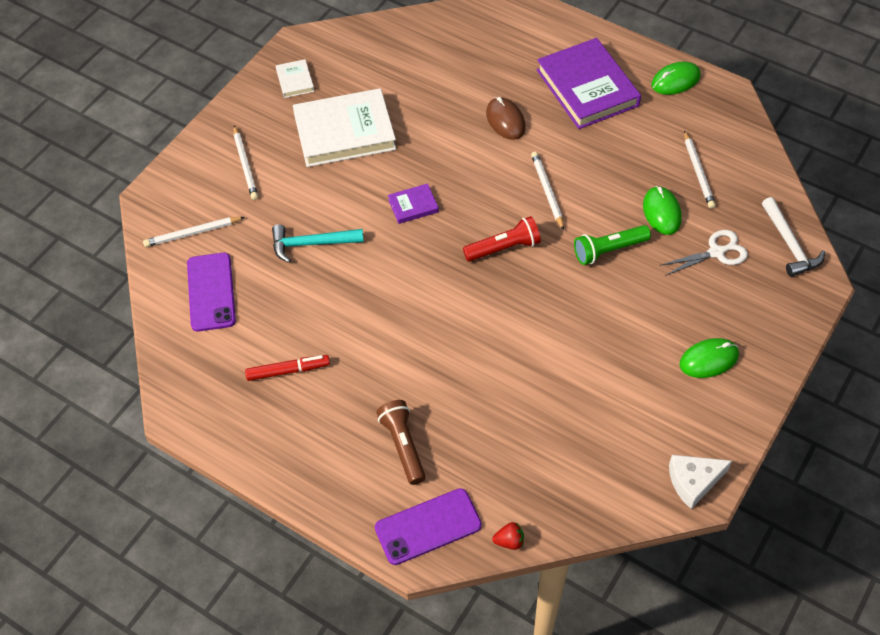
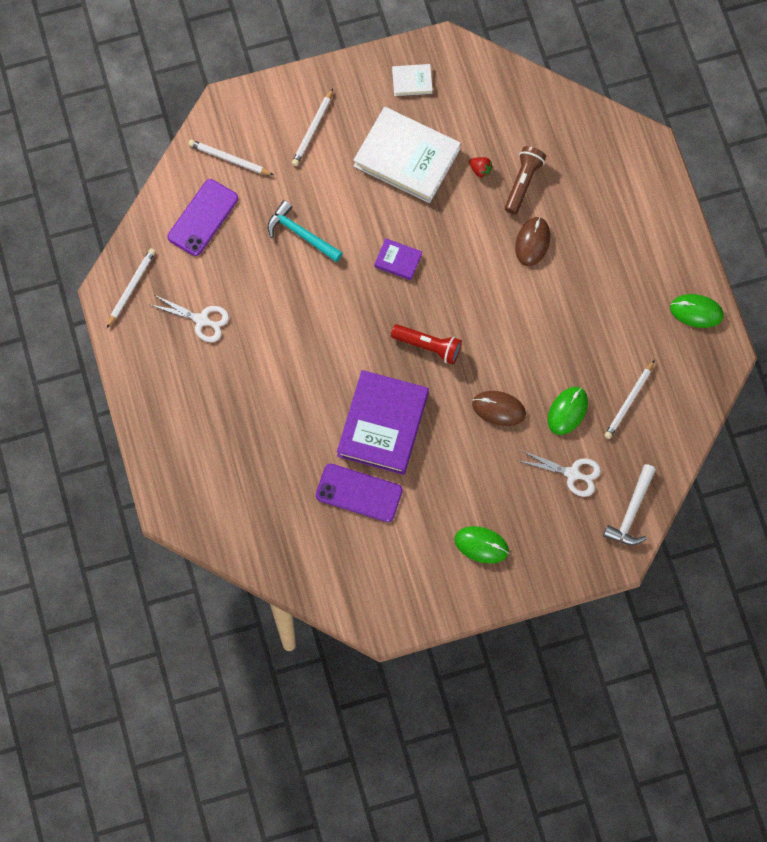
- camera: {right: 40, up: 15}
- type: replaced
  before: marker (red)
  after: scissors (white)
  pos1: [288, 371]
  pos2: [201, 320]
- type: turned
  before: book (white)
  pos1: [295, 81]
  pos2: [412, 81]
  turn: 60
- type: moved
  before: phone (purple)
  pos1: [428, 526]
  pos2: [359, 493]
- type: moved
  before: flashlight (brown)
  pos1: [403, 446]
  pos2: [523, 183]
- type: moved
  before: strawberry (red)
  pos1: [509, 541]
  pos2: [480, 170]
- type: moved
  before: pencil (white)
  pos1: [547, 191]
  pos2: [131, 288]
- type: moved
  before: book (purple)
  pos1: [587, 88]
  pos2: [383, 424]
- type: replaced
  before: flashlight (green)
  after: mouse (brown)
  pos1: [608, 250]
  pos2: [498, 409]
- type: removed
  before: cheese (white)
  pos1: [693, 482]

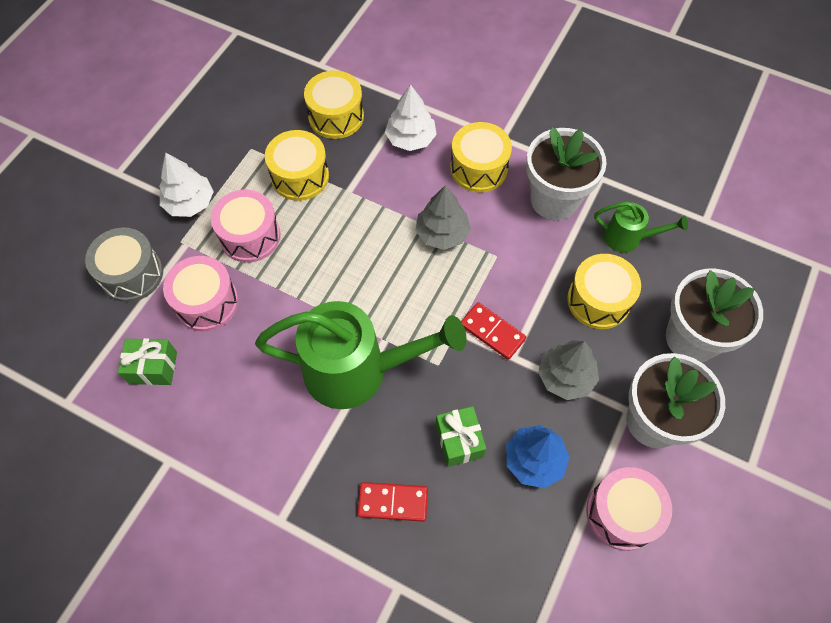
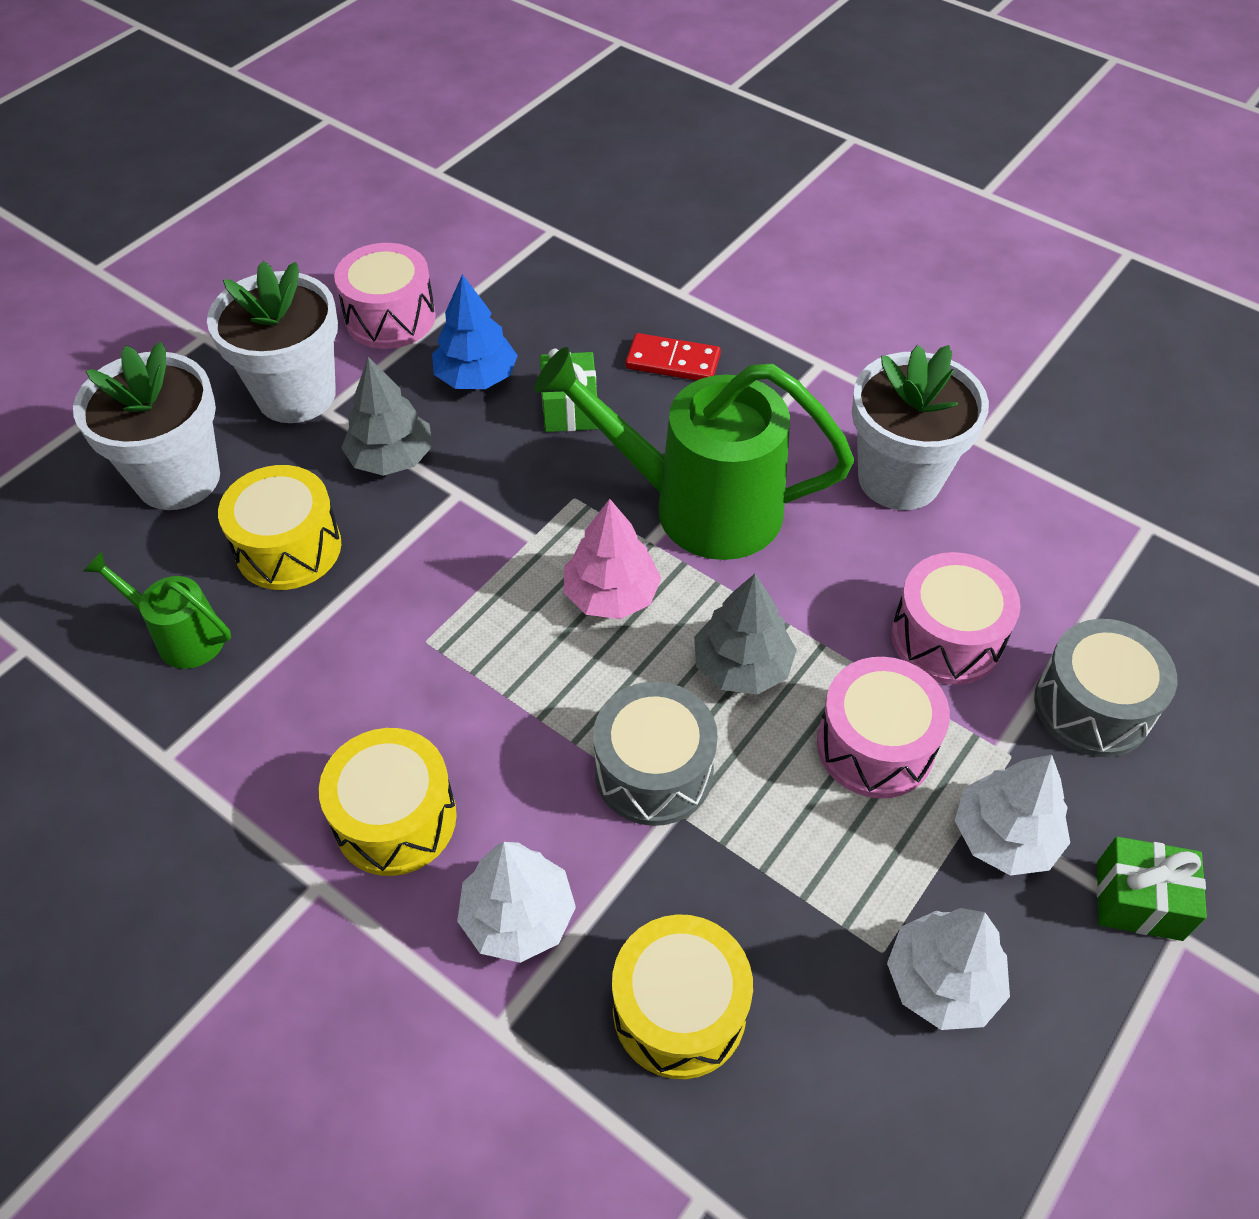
- camera: {right: -170, up: -10}
- type: moved
  before: gift (green)
  pos1: [153, 367]
  pos2: [1139, 900]
- type: removed
  before: drum (yellow)
  pos1: [300, 176]
- type: moved
  before: tree (grey)
  pos1: [442, 233]
  pos2: [742, 666]
- type: removed
  before: domino (red)
  pos1: [492, 332]
- type: moved
  before: flower pot (white)
  pos1: [554, 199]
  pos2: [899, 478]
- type: added
  after: tree (pink)
  pos2: [611, 594]
- type: added
  after: drum (grey)
  pos2: [654, 771]
- type: added
  after: tree (white)
  pos2: [942, 981]

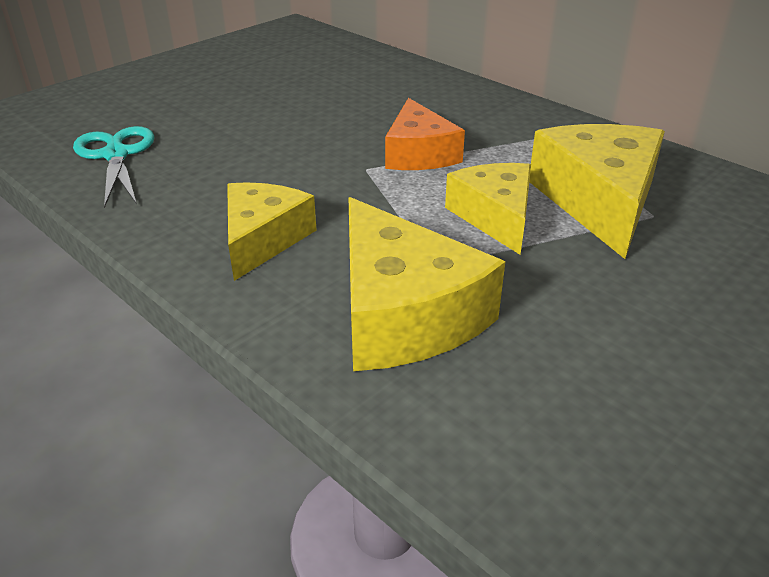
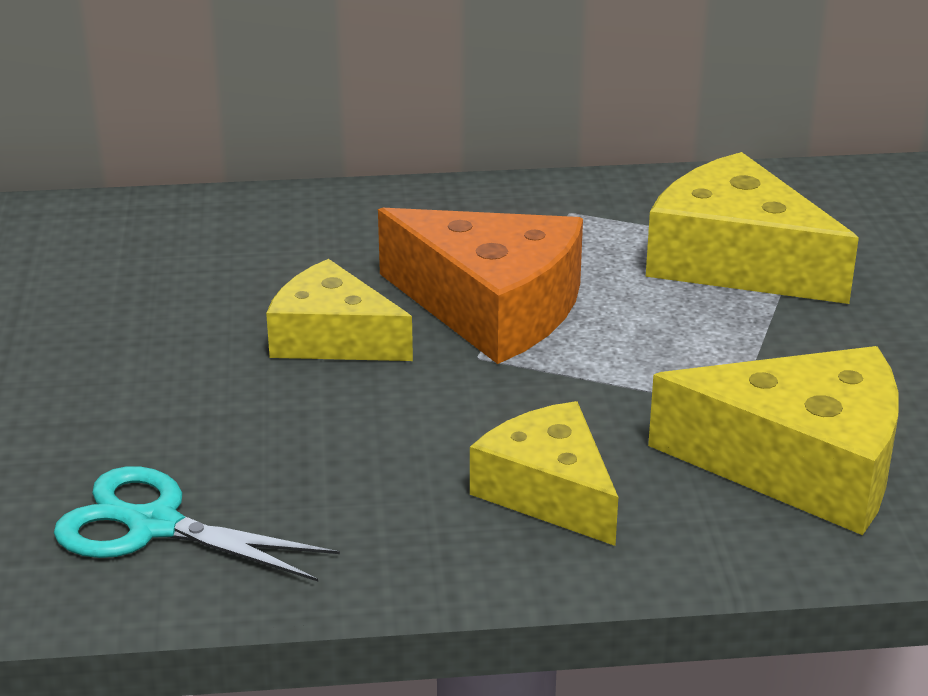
- camera: {right: -50, up: -5}
- type: resized
  before: cheese (orange)
  pos1: [419, 154]
  pos2: [492, 307]
  scale: 1.51
- type: moved
  before: cheese (yellow)
  pos1: [495, 216]
  pos2: [332, 338]

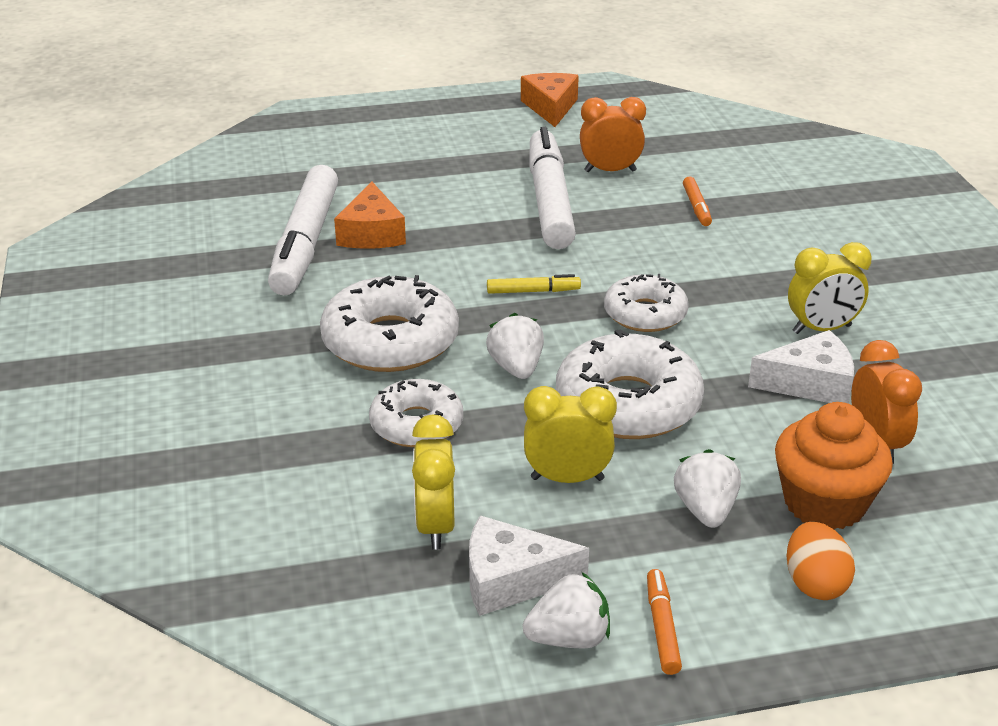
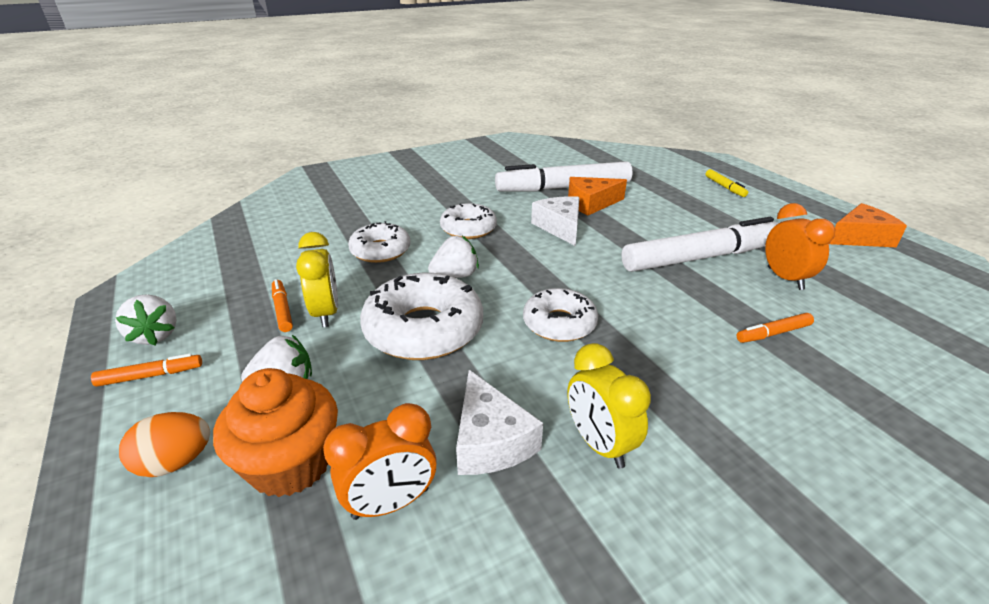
- camera: {right: 75, up: 0}
- type: resized
  before: donut (white)
  pos1: [390, 341]
  pos2: [468, 229]
  scale: 0.63
- type: removed
  before: clock (yellow)
  pos1: [435, 526]
- type: moved
  before: cheese (white)
  pos1: [511, 580]
  pos2: [560, 227]
- type: moved
  before: marker (yellow)
  pos1: [533, 291]
  pos2: [725, 187]
- type: added
  after: marker (orange)
  pos2: [282, 310]

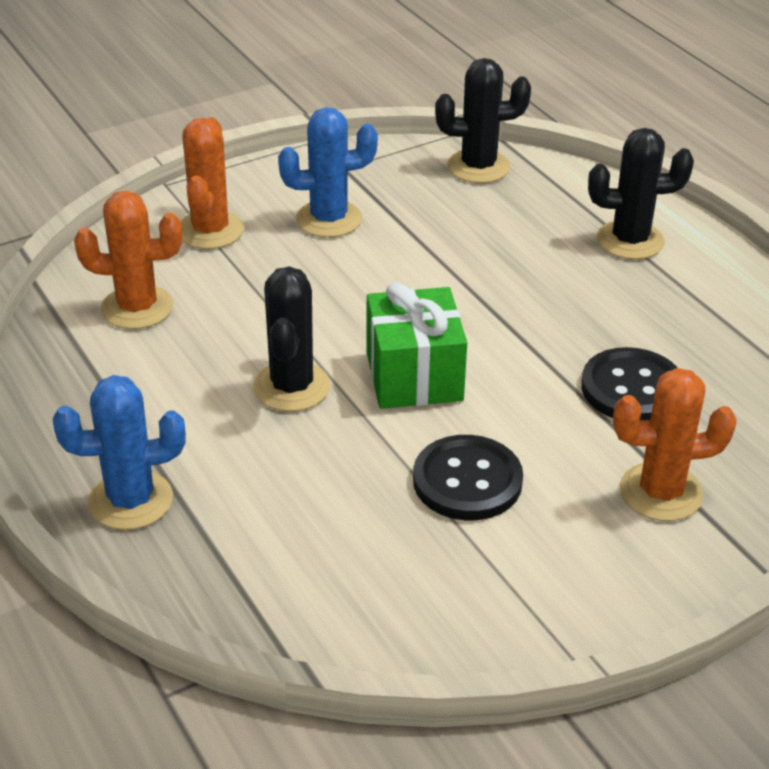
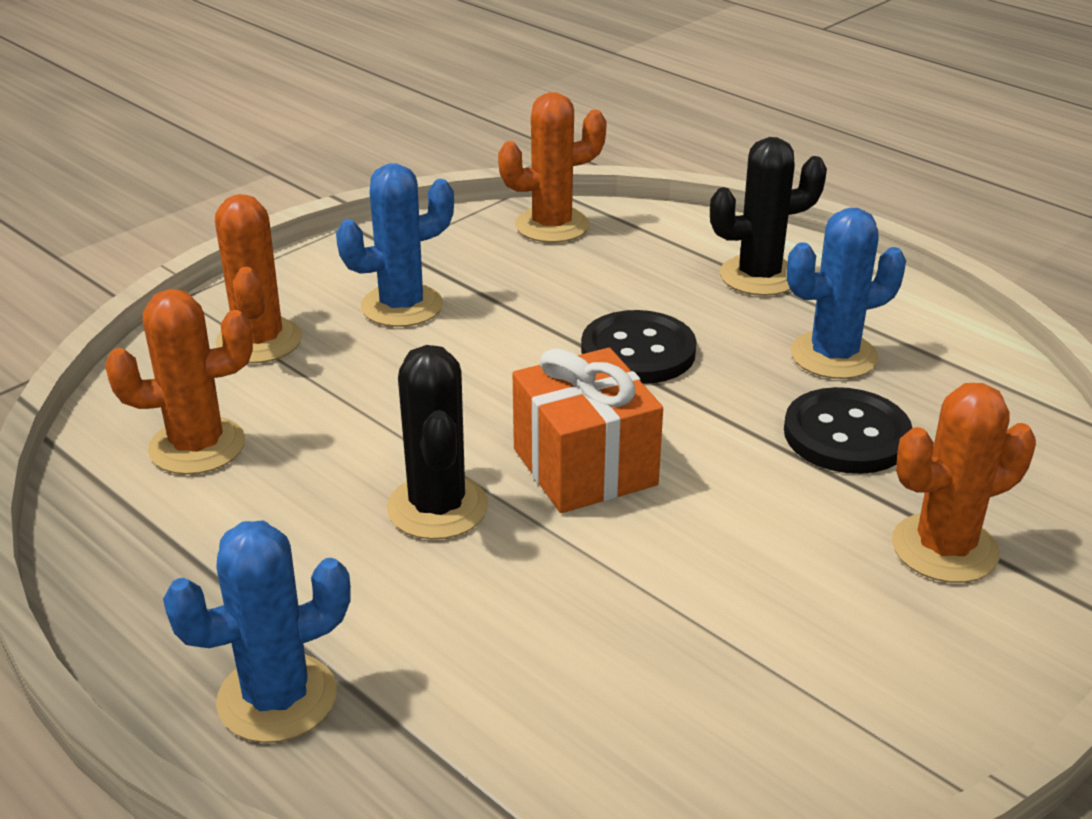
- camera: {right: -15, up: -5}
- type: recoloured
  before: gift (green)
  after: gift (orange)
  pos1: [414, 376]
  pos2: [585, 467]
- type: moved
  before: button (black)
  pos1: [467, 481]
  pos2: [638, 351]
- type: recoloured
  before: cactus (black)
  after: cactus (orange)
  pos1: [478, 167]
  pos2: [552, 225]
- type: added
  after: cactus (blue)
  pos2: [833, 356]

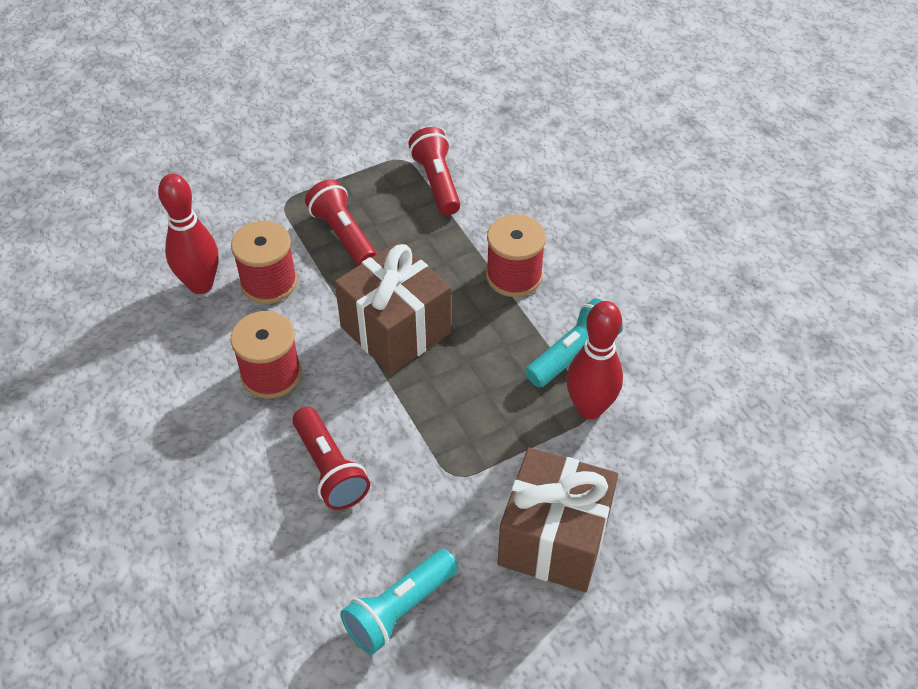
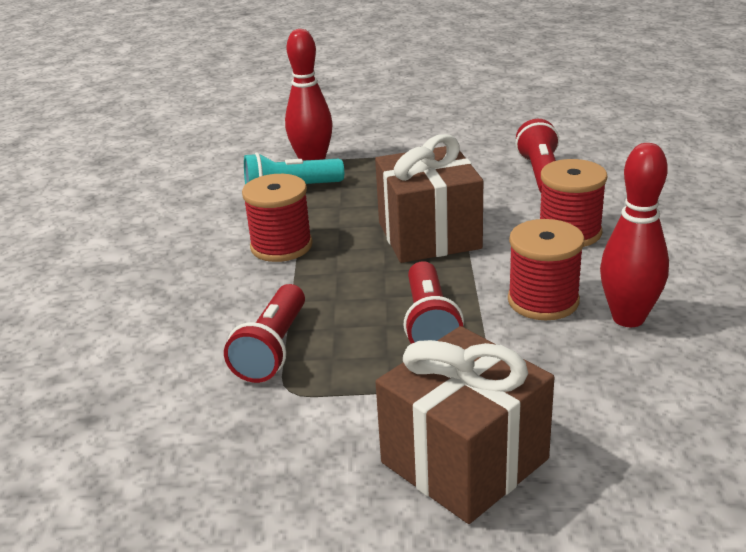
- camera: {right: -150, up: -20}
- type: removed
  before: flashlight (turquoise)
  pos1: [400, 609]
- type: moved
  before: gift (brown)
  pos1: [554, 539]
  pos2: [464, 461]

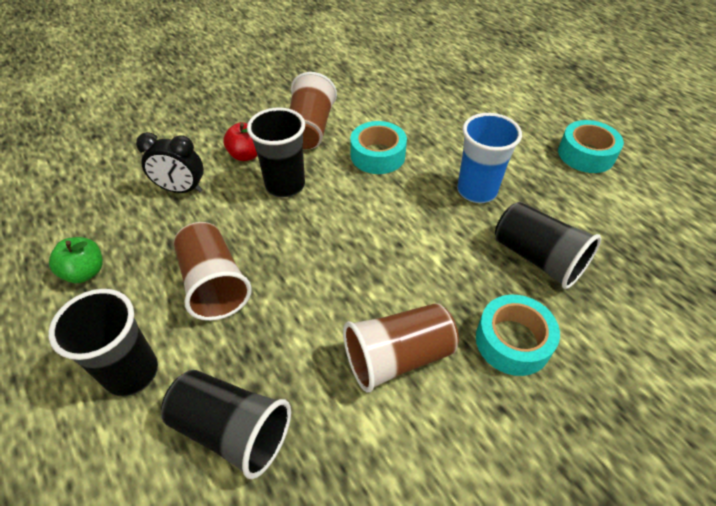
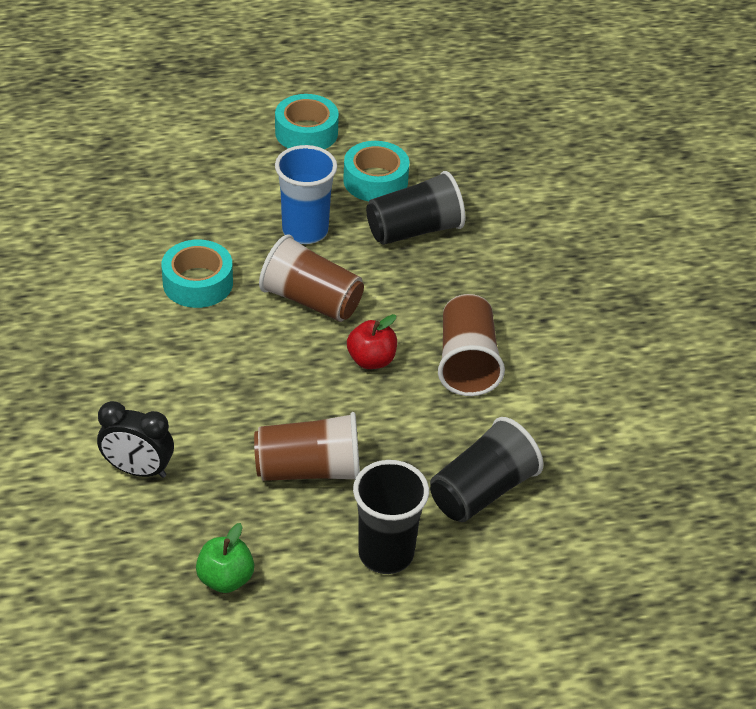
- camera: {right: -70, up: -5}
- type: turned
  before: clock (black)
  pos1: [181, 189]
  pos2: [138, 470]
  turn: 75
- type: moved
  before: apple (red)
  pos1: [246, 155]
  pos2: [371, 360]
- type: removed
  before: cup (black)
  pos1: [285, 185]
- type: moved
  before: cup (brown)
  pos1: [310, 129]
  pos2: [311, 300]
- type: moved
  before: tape (turquoise)
  pos1: [512, 341]
  pos2: [375, 181]

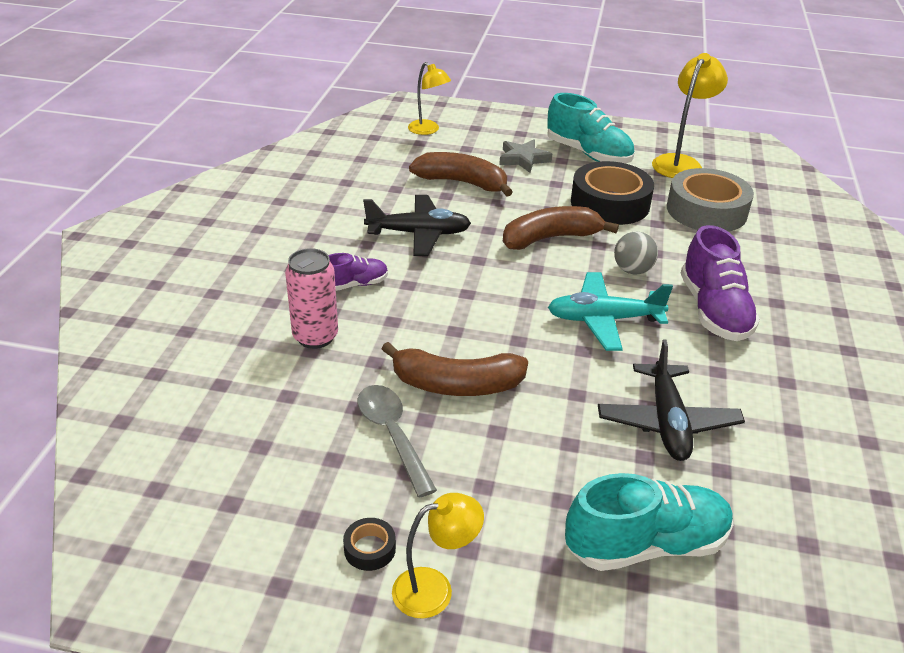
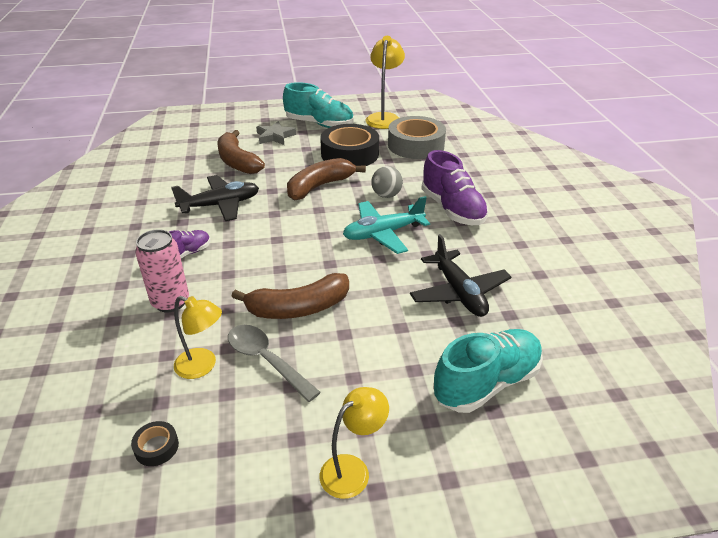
- camera: {right: -20, up: 0}
- type: moved
  before: tape (black)
  pos1: [369, 549]
  pos2: [156, 447]
- type: moved
  before: lamp (yellow)
  pos1: [428, 130]
  pos2: [202, 366]
- type: turned
  before: banana (brown)
  pos1: [462, 183]
  pos2: [237, 162]
  turn: -120

